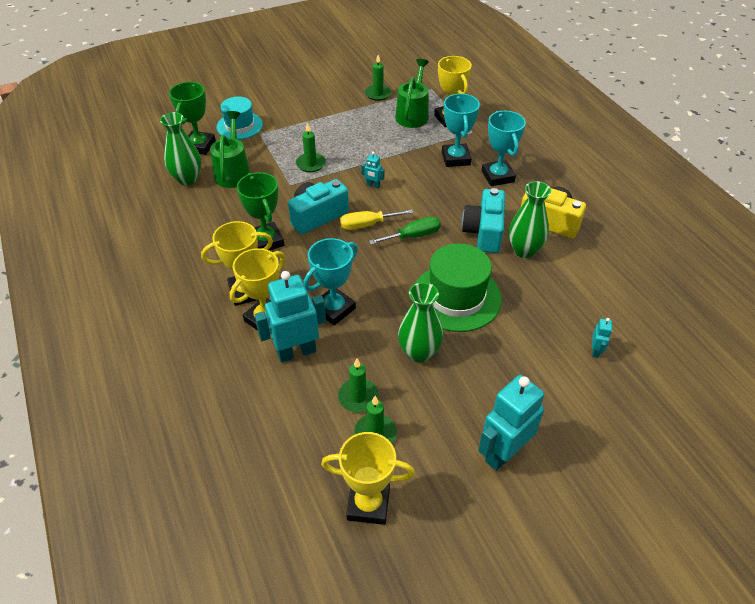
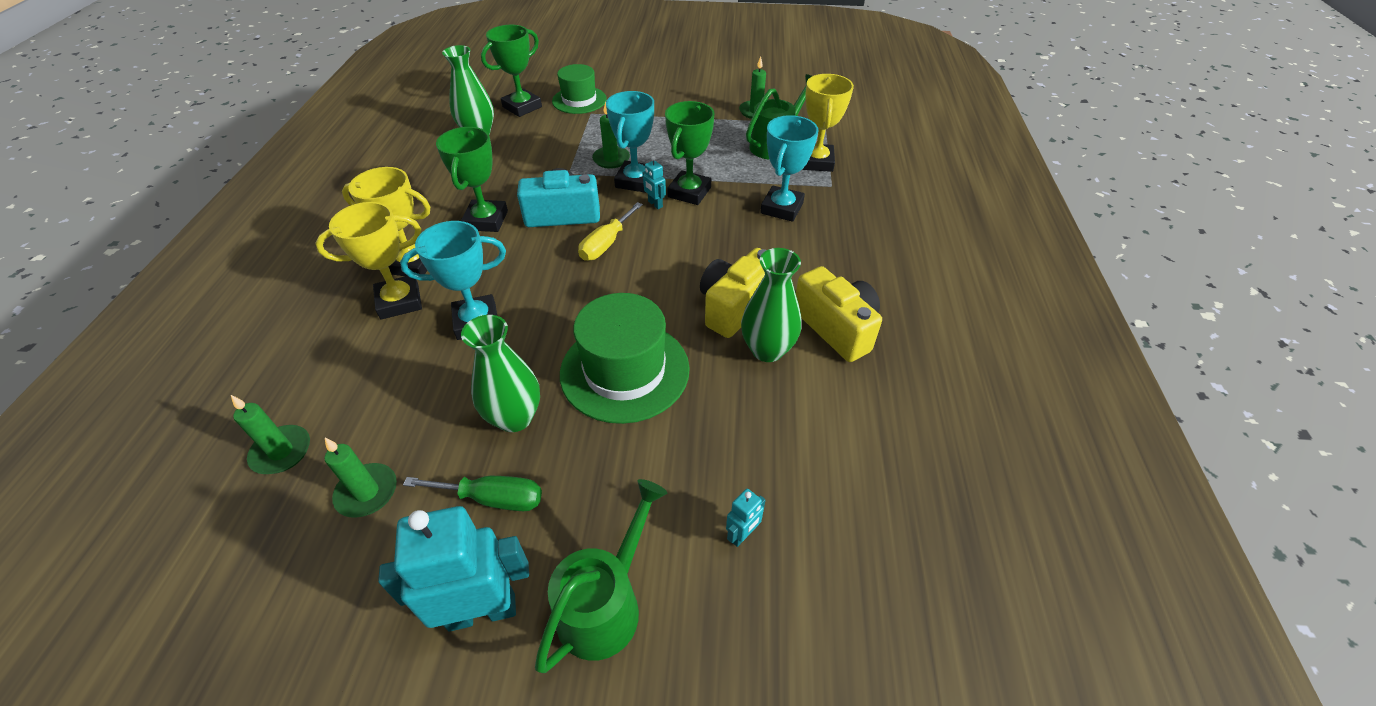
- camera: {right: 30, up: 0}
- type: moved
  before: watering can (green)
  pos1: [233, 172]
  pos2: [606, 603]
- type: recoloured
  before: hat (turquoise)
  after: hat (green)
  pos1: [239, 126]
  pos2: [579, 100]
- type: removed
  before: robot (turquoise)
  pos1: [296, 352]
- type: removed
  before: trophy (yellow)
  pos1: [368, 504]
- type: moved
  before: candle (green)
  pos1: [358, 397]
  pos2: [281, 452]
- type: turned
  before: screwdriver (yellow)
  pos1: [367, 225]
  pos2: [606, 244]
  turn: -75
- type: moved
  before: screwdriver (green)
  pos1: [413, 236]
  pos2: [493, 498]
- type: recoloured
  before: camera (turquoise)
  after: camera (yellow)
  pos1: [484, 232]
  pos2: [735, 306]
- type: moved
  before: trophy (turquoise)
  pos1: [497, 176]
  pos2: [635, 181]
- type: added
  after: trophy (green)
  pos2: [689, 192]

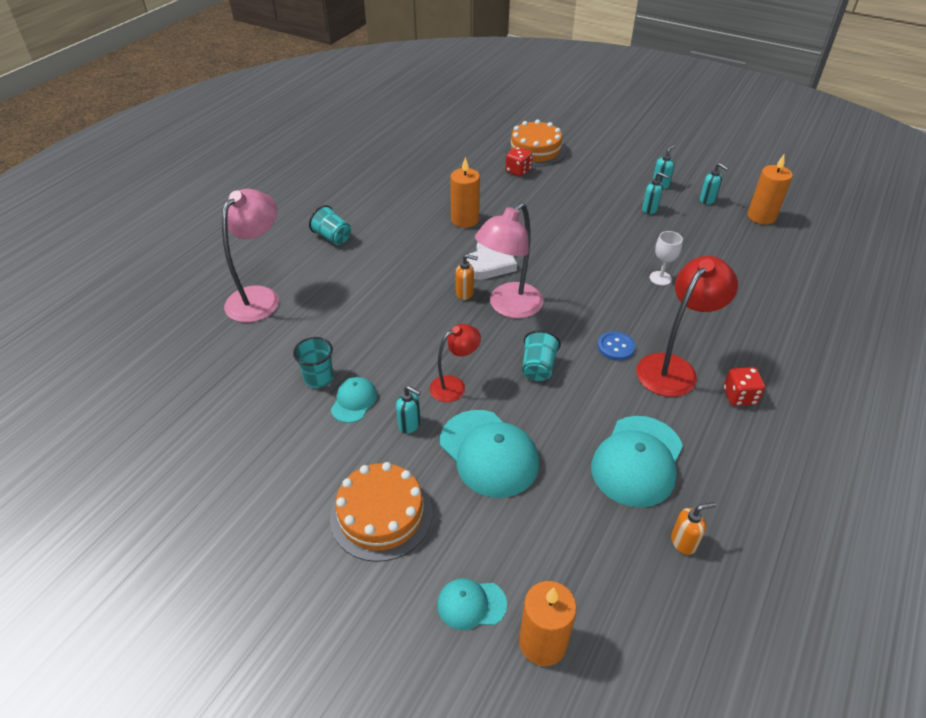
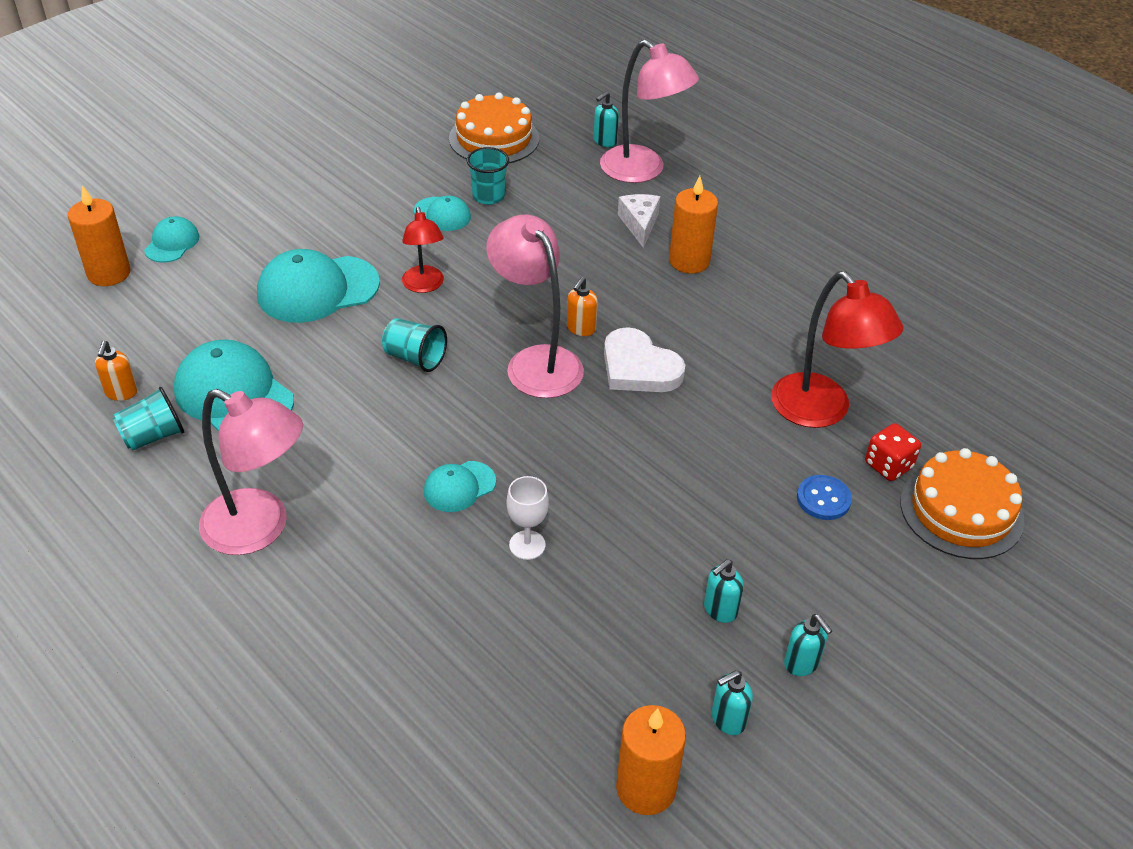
- camera: {right: 105, up: 0}
- type: moved
  before: cup (turquoise)
  pos1: [332, 237]
  pos2: [153, 436]
- type: moved
  before: cake (orange)
  pos1: [381, 514]
  pos2: [494, 138]
- type: moved
  before: soap dispenser (turquoise)
  pos1: [410, 424]
  pos2: [604, 141]
- type: moved
  before: candle (orange)
  pos1: [465, 220]
  pos2: [689, 261]
- type: moved
  before: button (blue)
  pos1: [616, 347]
  pos2: [823, 499]
- type: moved
  before: lamp (red)
  pos1: [673, 367]
  pos2: [821, 412]
- type: replaced
  before: dice (red)
  after: lamp (pink)
  pos1: [739, 396]
  pos2: [260, 529]
- type: added
  after: cap (turquoise)
  pos2: [459, 487]
- type: added
  after: cheese (white)
  pos2: [639, 224]

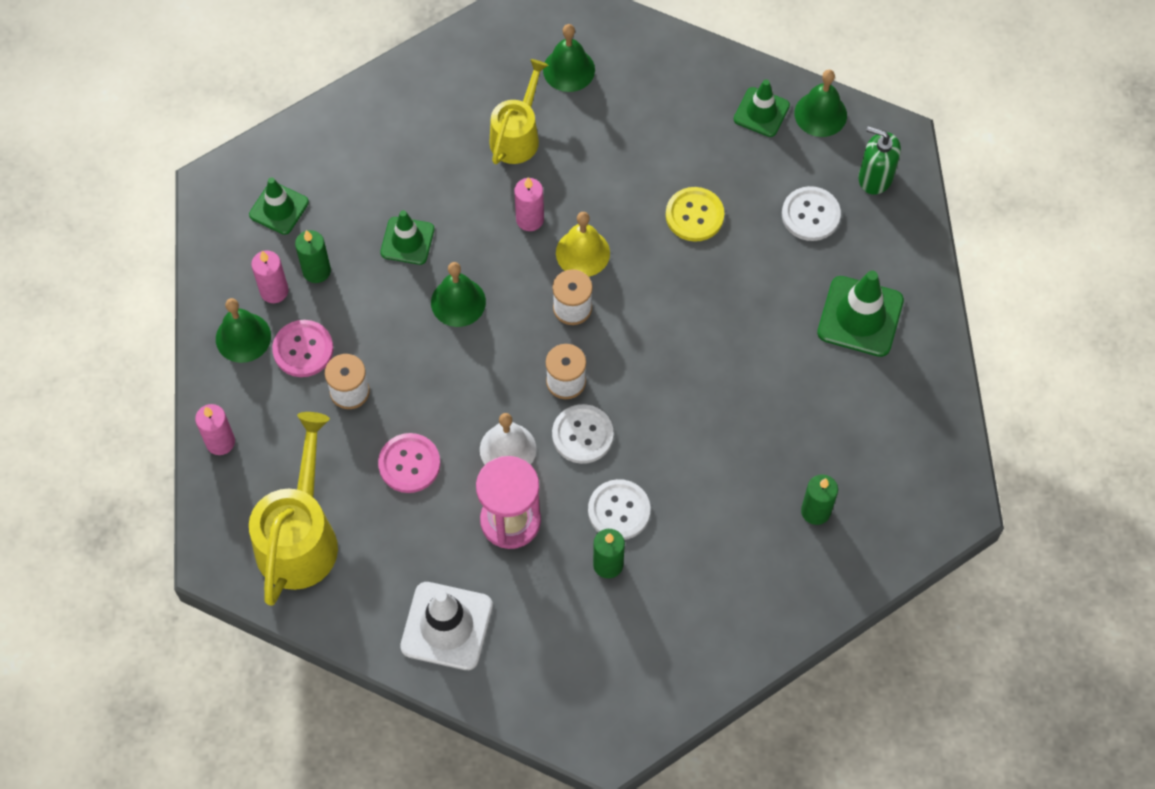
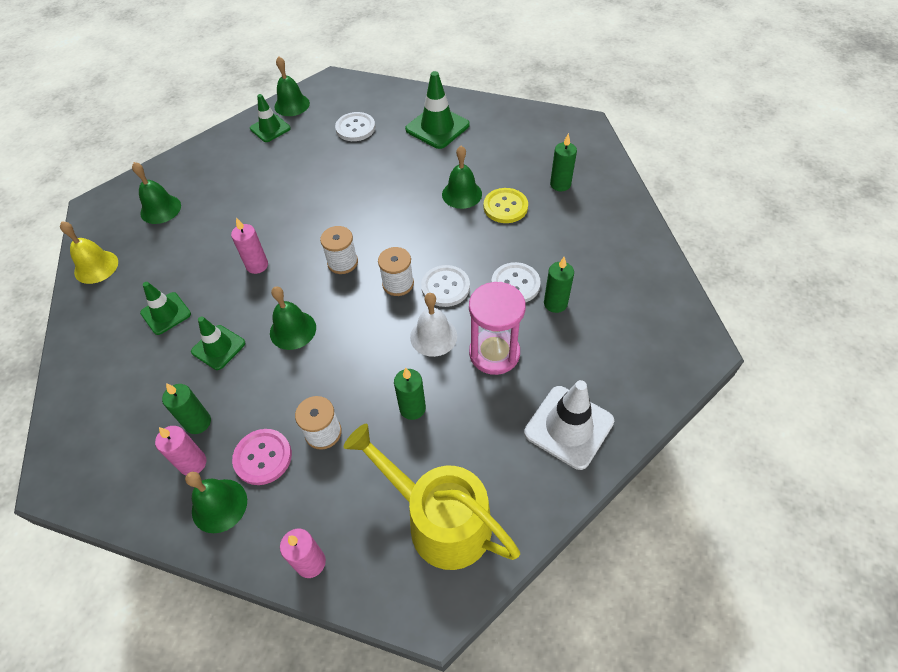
- camera: {right: -65, up: -10}
- type: moved
  before: traffic cone (green)
  pos1: [279, 208]
  pos2: [166, 313]
- type: replaced
  before: button (pink)
  after: candle (green)
  pos1: [409, 464]
  pos2: [412, 408]
- type: removed
  before: watering can (yellow)
  pos1: [517, 135]
- type: moved
  before: bell (yellow)
  pos1: [582, 253]
  pos2: [96, 267]
- type: moved
  before: button (yellow)
  pos1: [694, 215]
  pos2: [505, 207]
- type: removed
  before: soap dispenser (green)
  pos1: [875, 177]
- type: added
  after: bell (green)
  pos2: [462, 194]

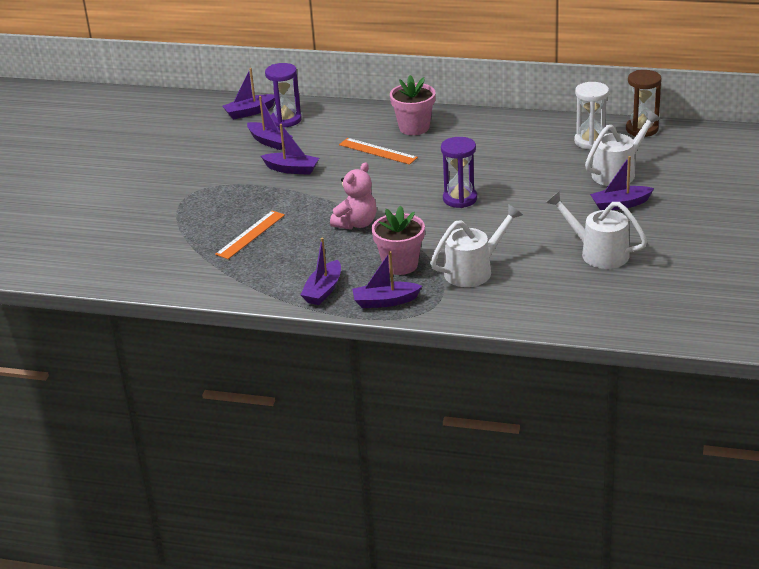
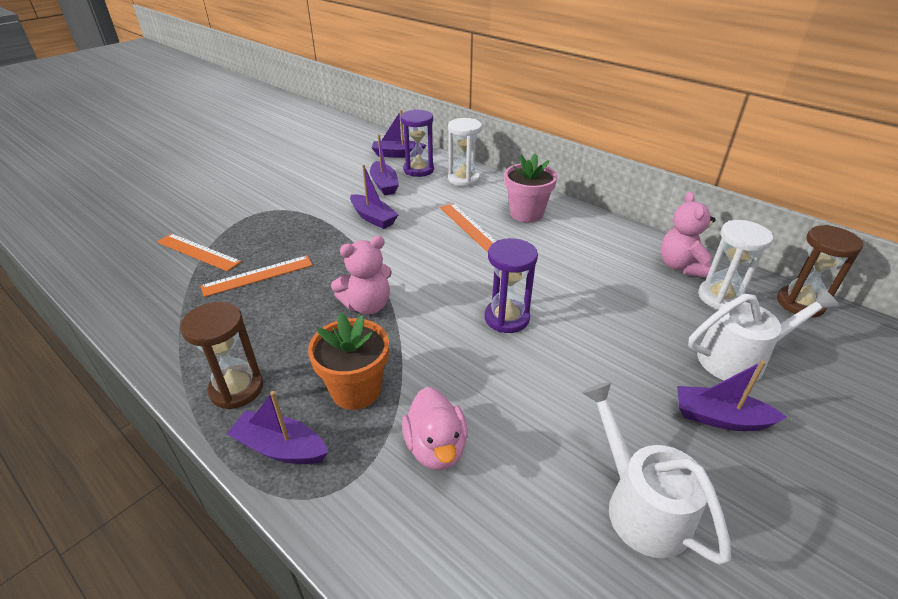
- camera: {right: 25, up: 5}
- type: replaced
  before: boat (purple)
  after: hourglass (brown)
  pos1: [323, 290]
  pos2: [236, 389]
- type: recoloured
  before: flower pot (pink)
  after: flower pot (orange)
  pos1: [400, 265]
  pos2: [356, 390]
- type: replaced
  before: watering can (white)
  after: duck (pink)
  pos1: [474, 270]
  pos2: [436, 447]
- type: added
  after: ruler (orange)
  pos2: [198, 252]
- type: added
  after: hourglass (white)
  pos2: [463, 179]
- type: added
  after: teddy bear (pink)
  pos2: [681, 266]

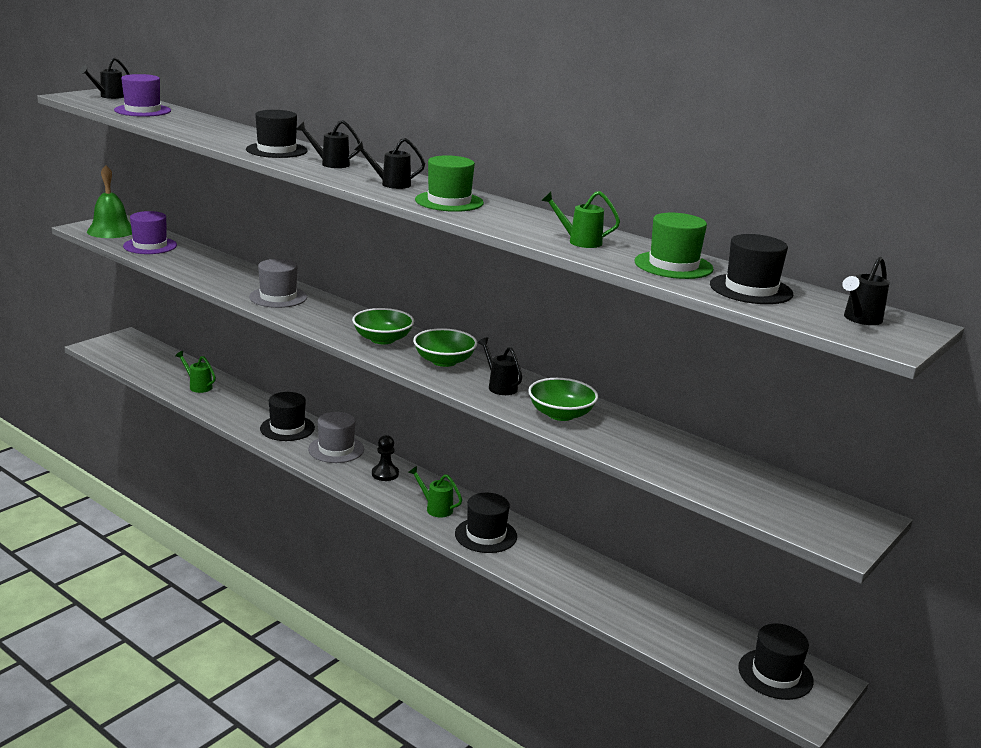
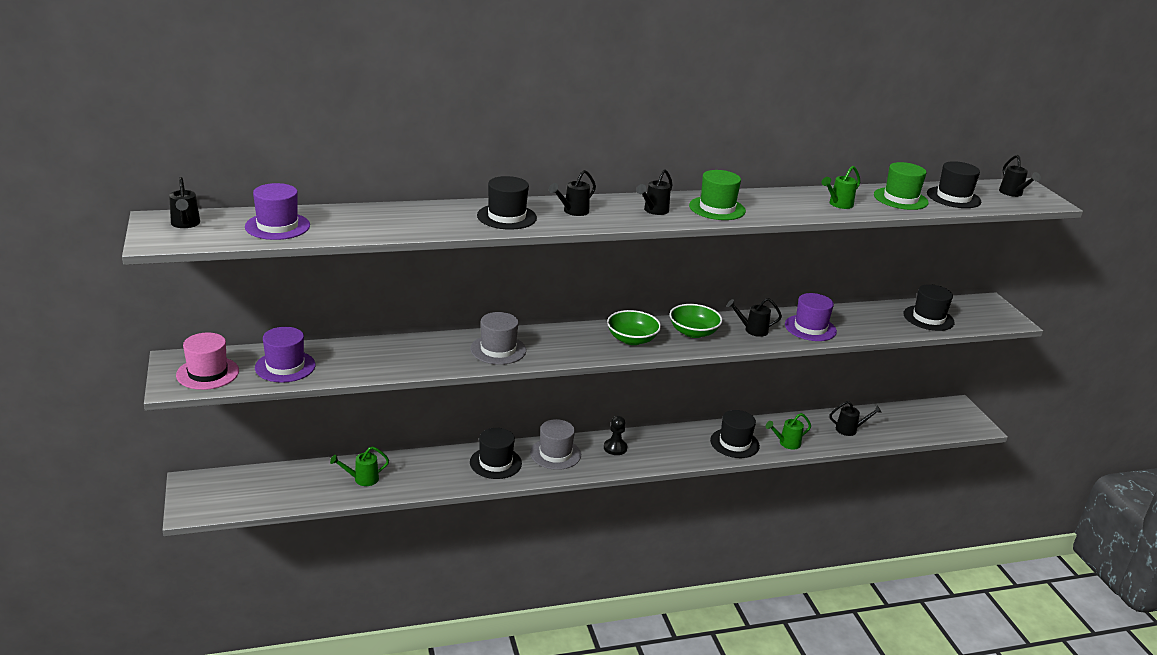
- camera: {right: -55, up: 5}
- type: replaced
  before: bell (green)
  after: hat (pink)
  pos1: [111, 231]
  pos2: [207, 373]
- type: moved
  before: watering can (green)
  pos1: [436, 508]
  pos2: [786, 443]
- type: replaced
  before: bowl (green)
  after: hat (purple)
  pos1: [561, 414]
  pos2: [810, 328]
- type: moved
  before: hat (black)
  pos1: [775, 674]
  pos2: [928, 318]
- type: added
  after: watering can (black)
  pos2: [849, 430]

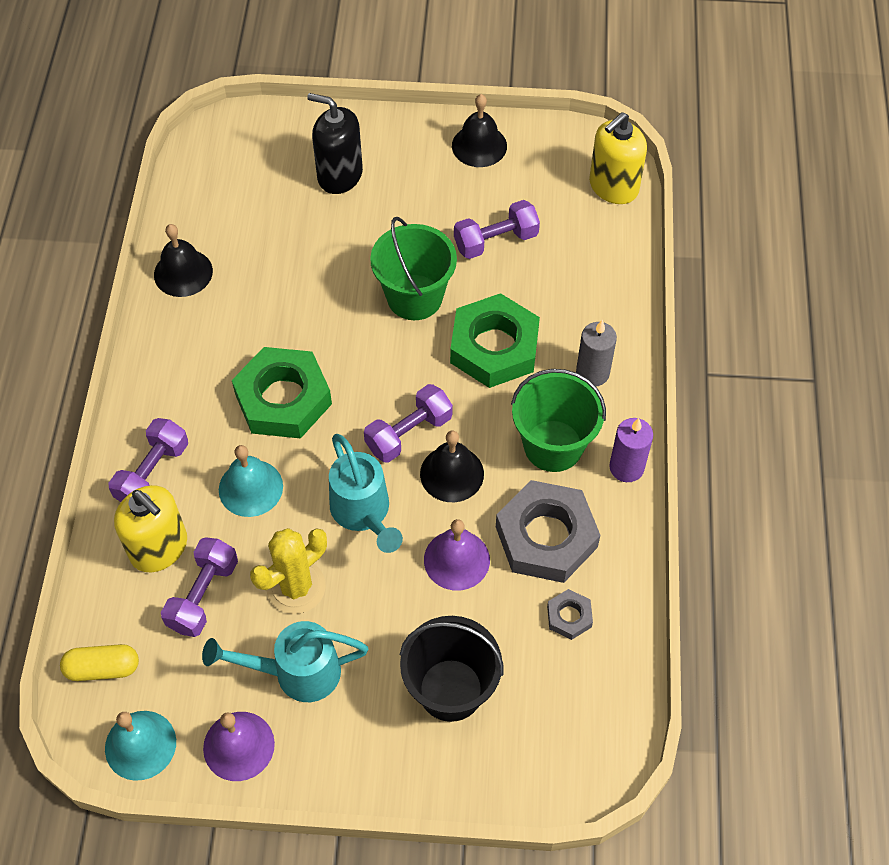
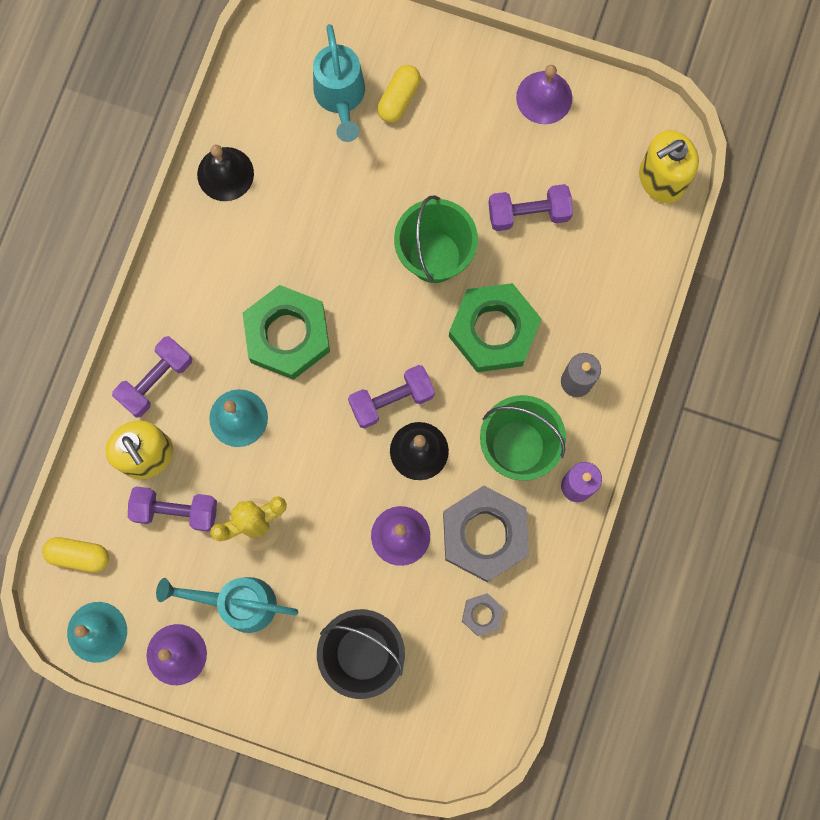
- camera: {right: 15, up: 20}
- type: turned
  before: dumbbell (purple)
  pos1: [203, 595]
  pos2: [175, 511]
  turn: 60
- type: replaced
  before: soap dispenser (black)
  after: capsule (yellow)
  pos1: [339, 175]
  pos2: [398, 98]
- type: moved
  before: watering can (turquoise)
  pos1: [363, 513]
  pos2: [340, 98]
- type: recoloured
  before: bell (black)
  after: bell (purple)
  pos1: [479, 145]
  pos2: [544, 97]

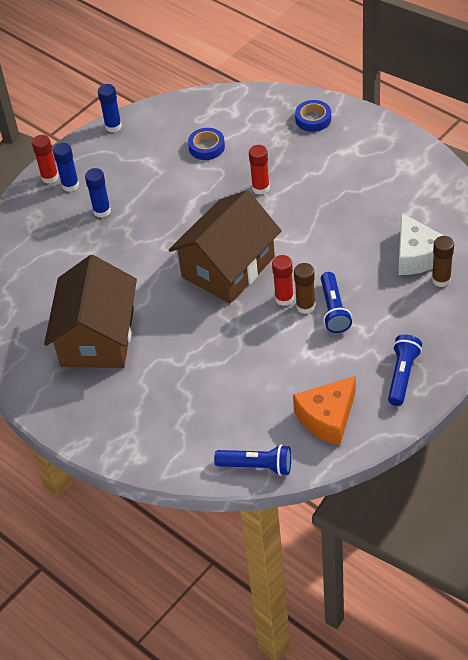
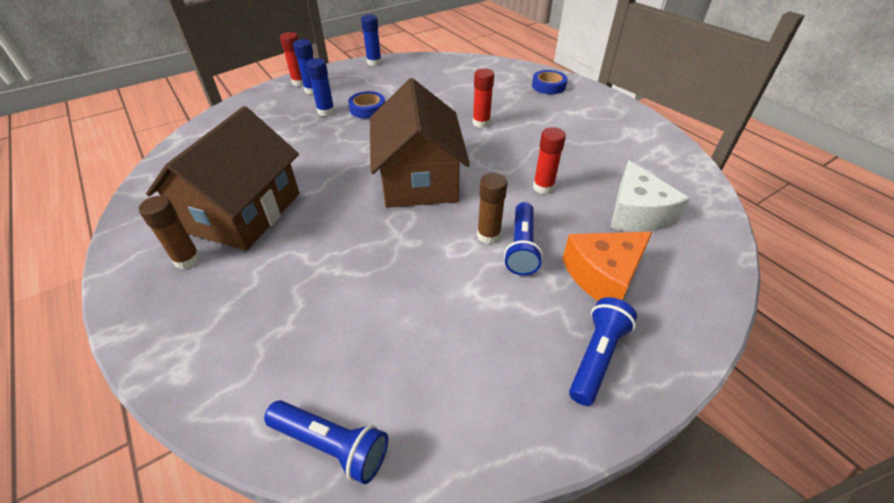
- camera: {right: 10, up: -5}
- type: turned
  before: house (brown)
  pos1: [228, 267]
  pos2: [418, 178]
  turn: -60
- type: moved
  before: tape (blue)
  pos1: [206, 147]
  pos2: [367, 109]
- type: moved
  before: glue stick (red)
  pos1: [284, 298]
  pos2: [543, 187]
- type: moved
  before: cheese (orange)
  pos1: [327, 418]
  pos2: [603, 275]
- type: moved
  before: glue stick (brown)
  pos1: [441, 280]
  pos2: [187, 260]

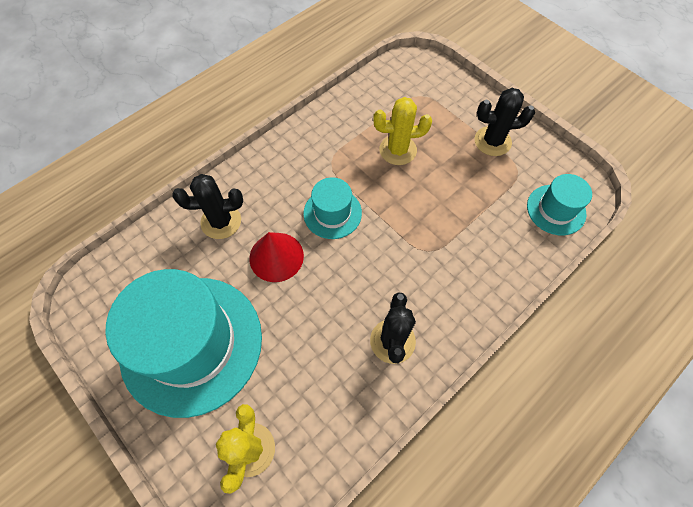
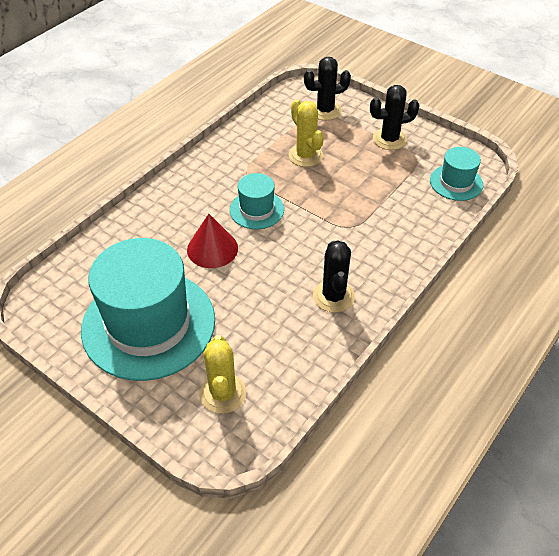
- camera: {right: -10, up: -15}
- type: moved
  before: cactus (black)
  pos1: [221, 221]
  pos2: [325, 110]
- type: turned
  before: cactus (yellow)
  pos1: [398, 150]
  pos2: [305, 156]
  turn: 75

